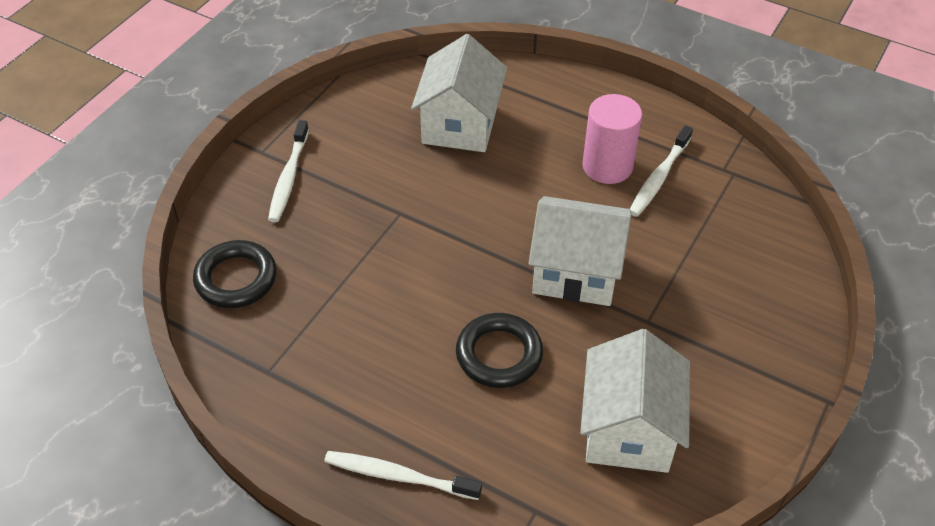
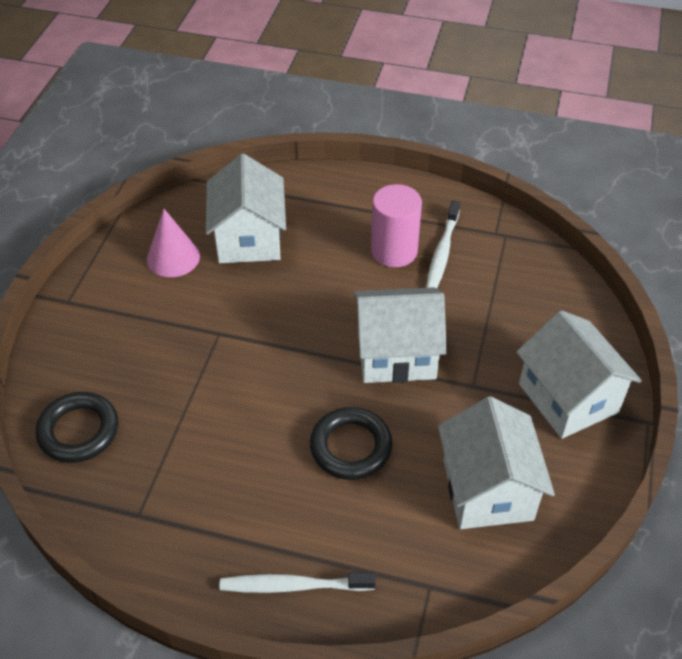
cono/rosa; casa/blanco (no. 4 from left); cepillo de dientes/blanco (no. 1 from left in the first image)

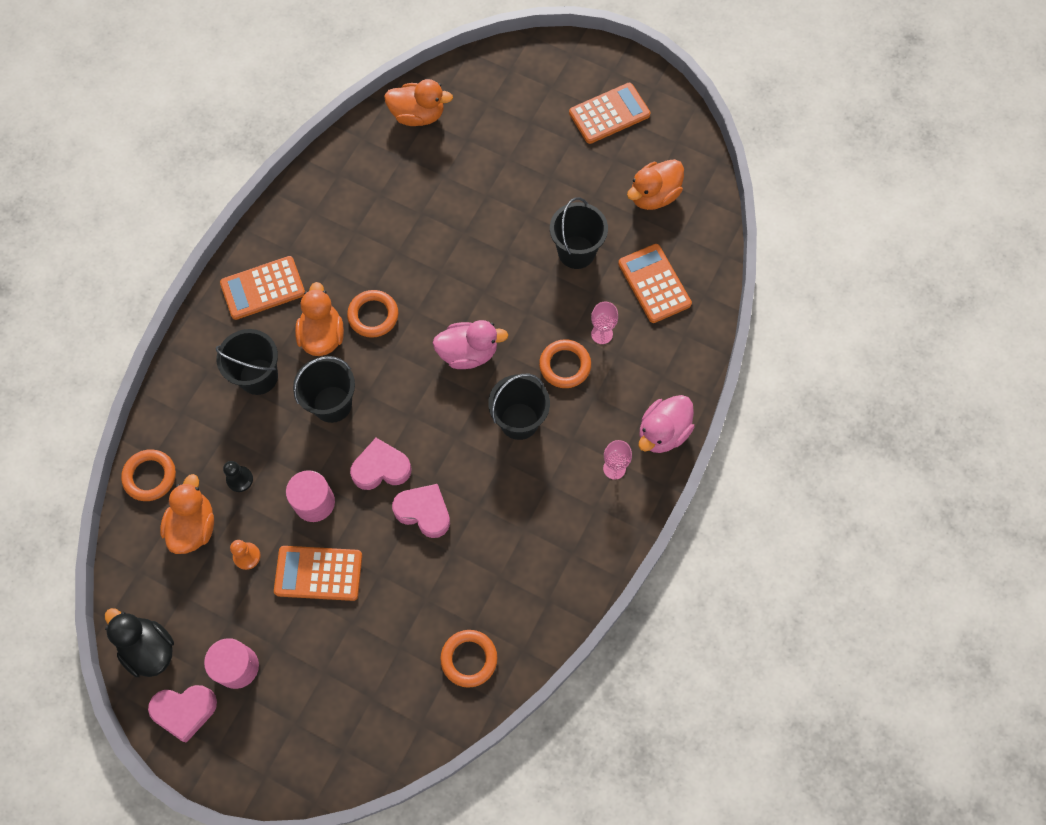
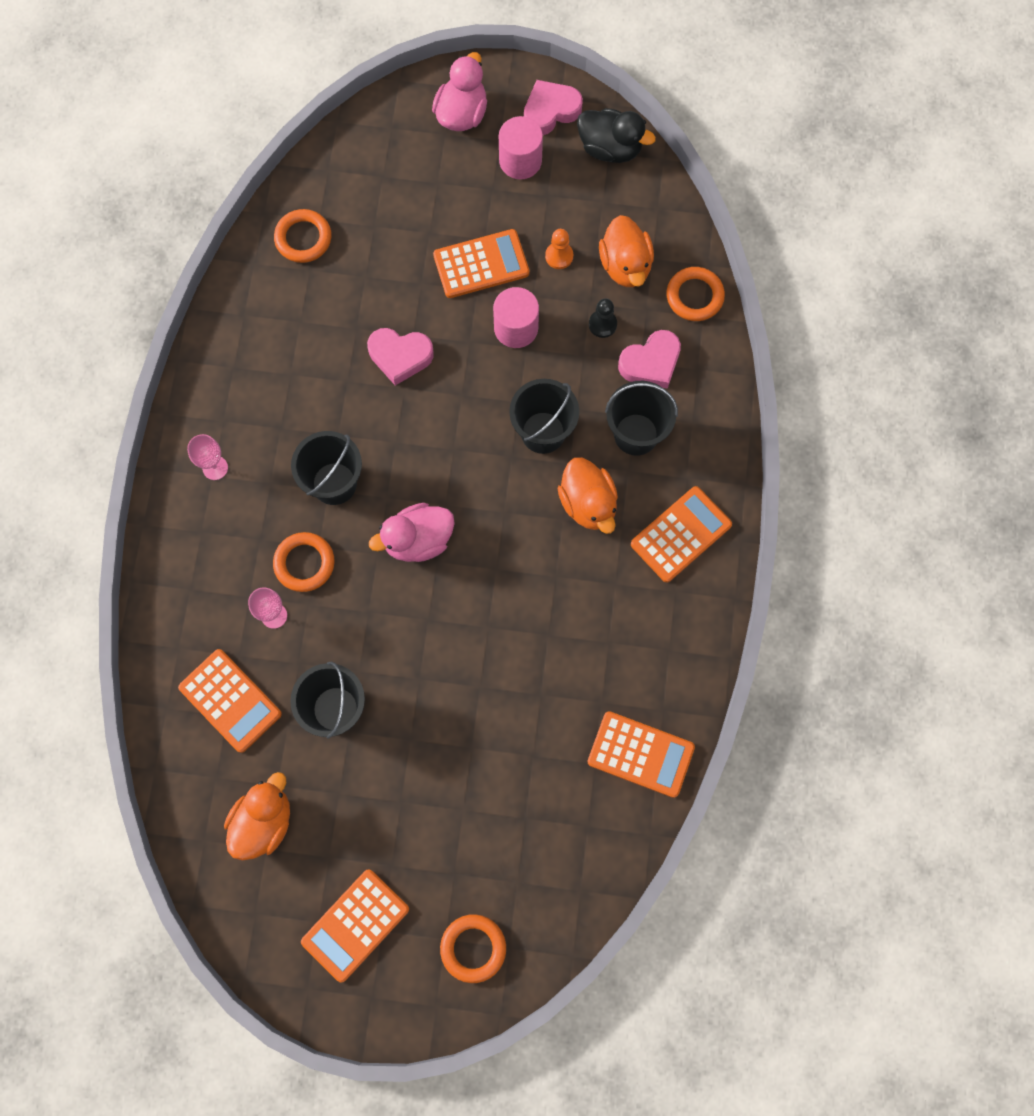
pato/rosa (no. 2 from left); anillo/naranja (no. 3 from left); calculadora/naranja (no. 4 from left); corazón/rosa (no. 3 from left); pato/naranja (no. 3 from left in the first image)

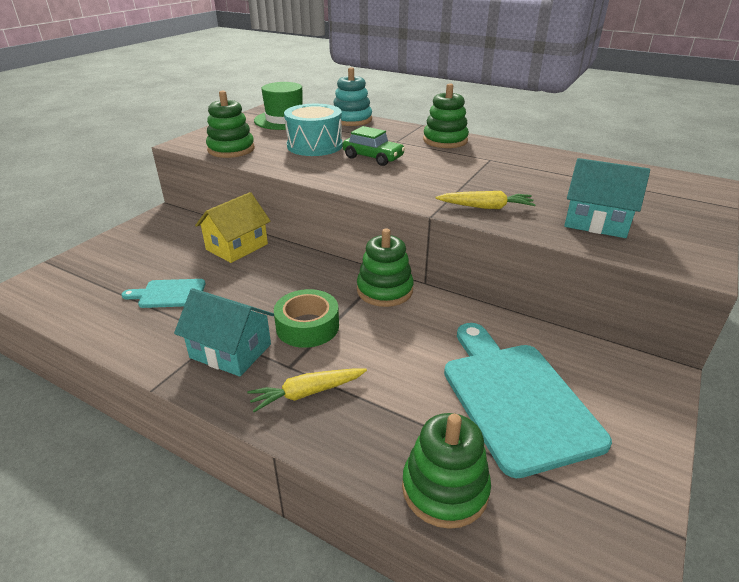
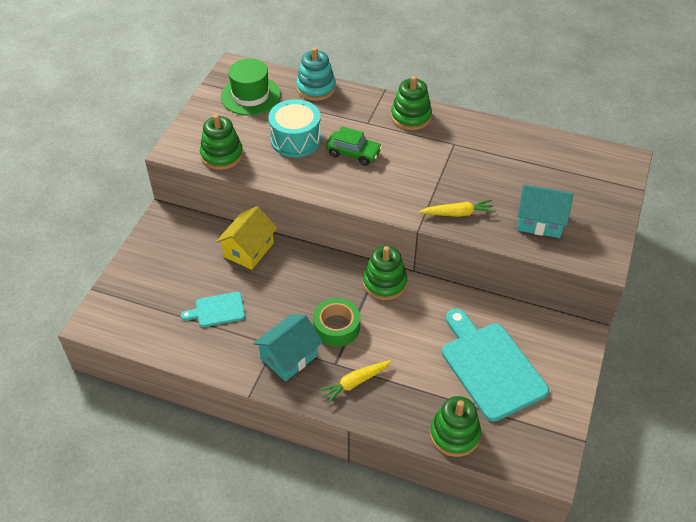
casa/turquesa (no. 1 from left)

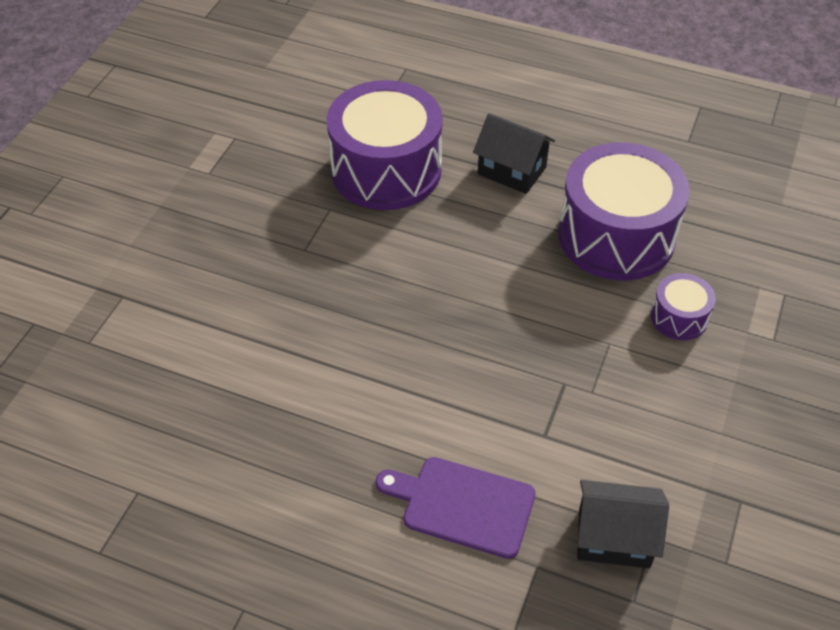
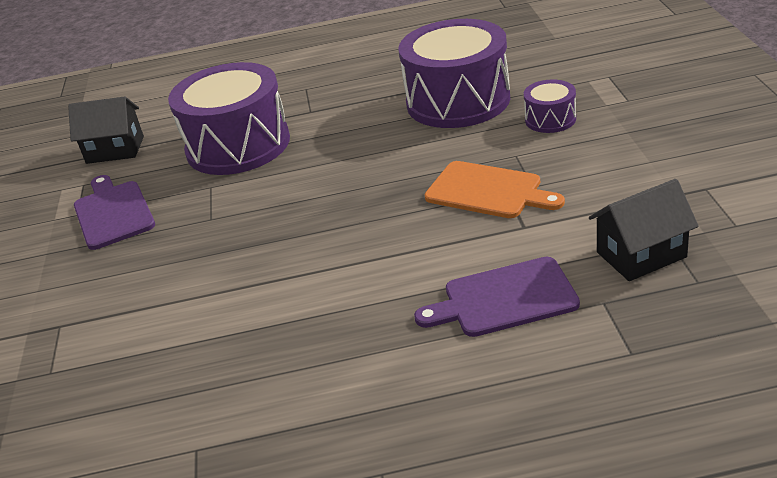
casa/negro (no. 1 from left); tabla de cortar/morado (no. 1 from left); tabla de cortar/naranja

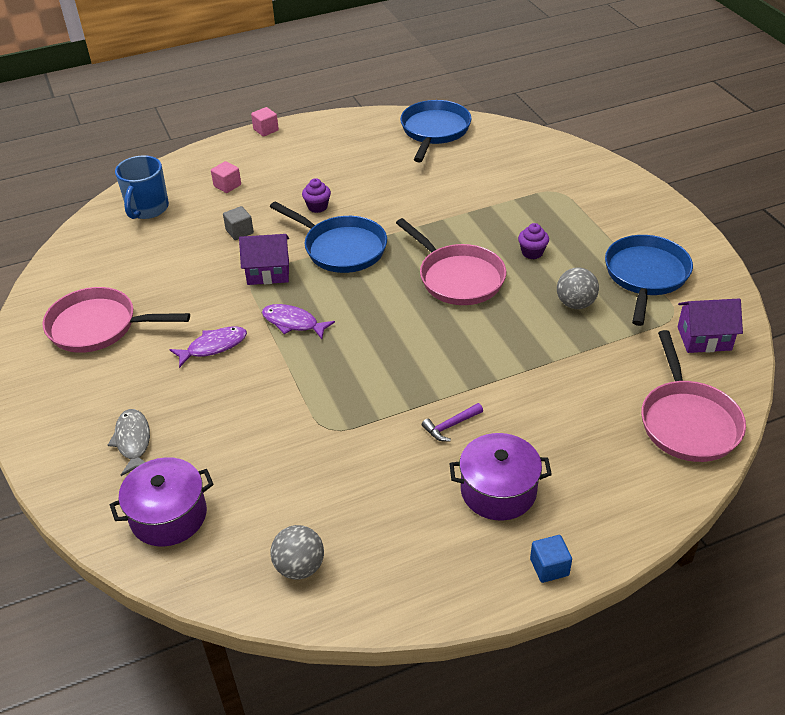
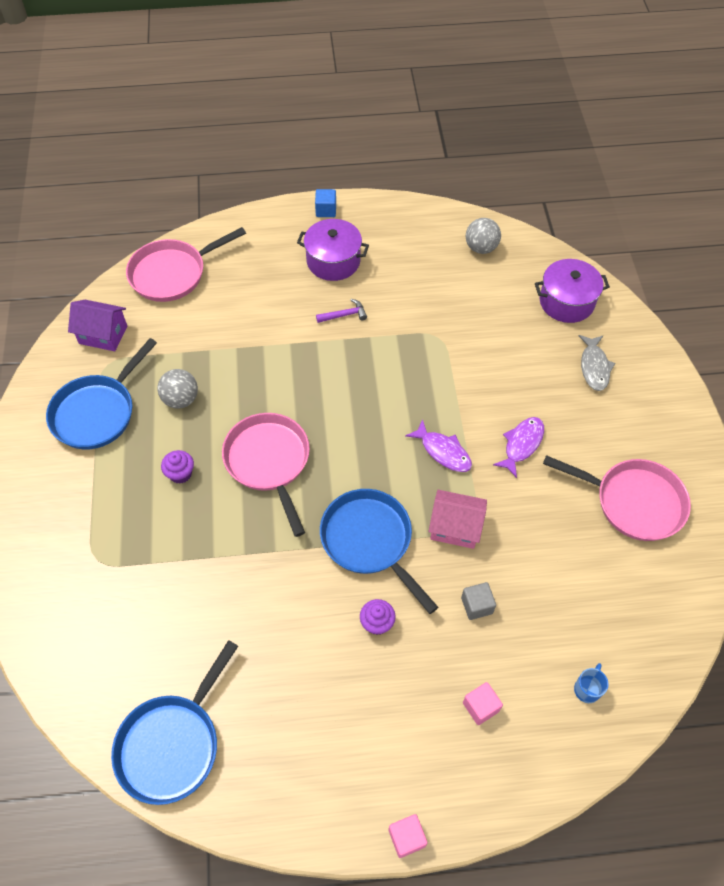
sartén/rosa (no. 1 from left); casa/rosa; pez/morado (no. 2 from left); taza/azul

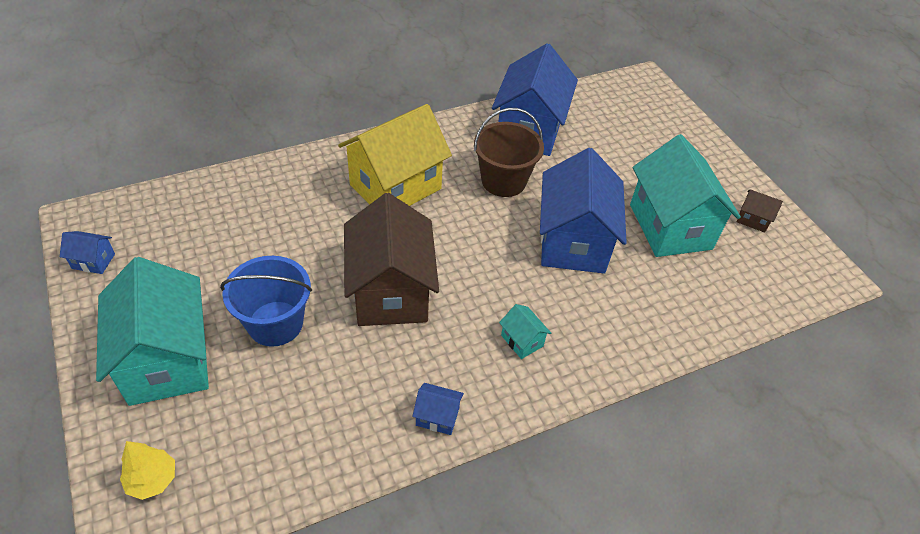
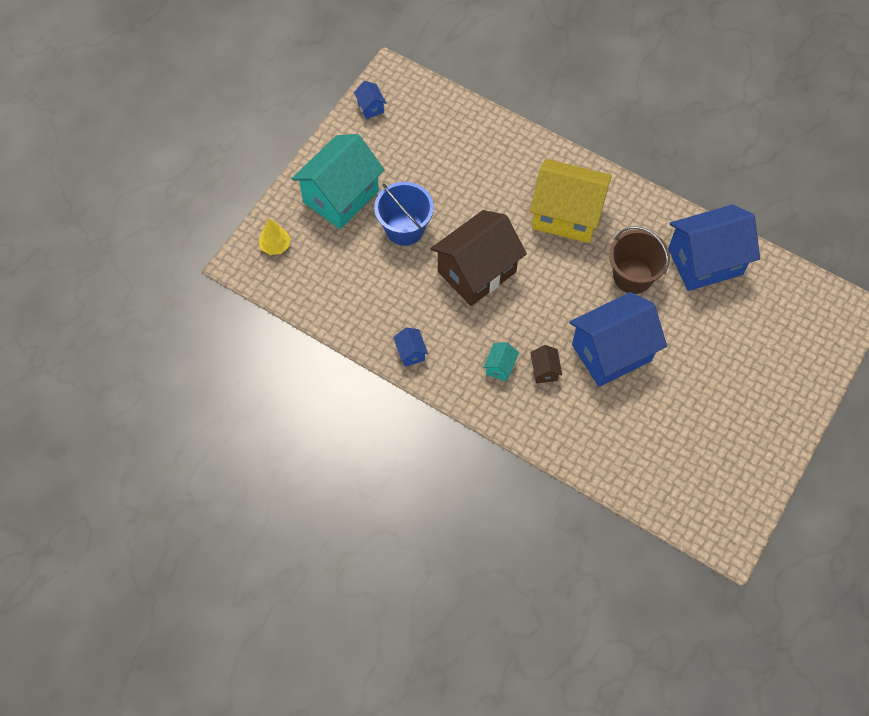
casa/marrón (no. 2 from left); casa/turquesa (no. 3 from left in the first image)

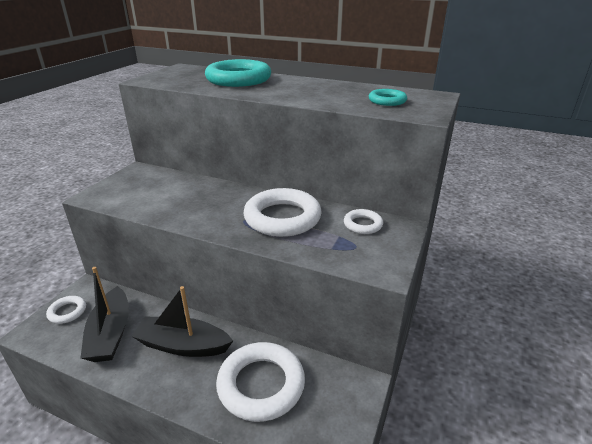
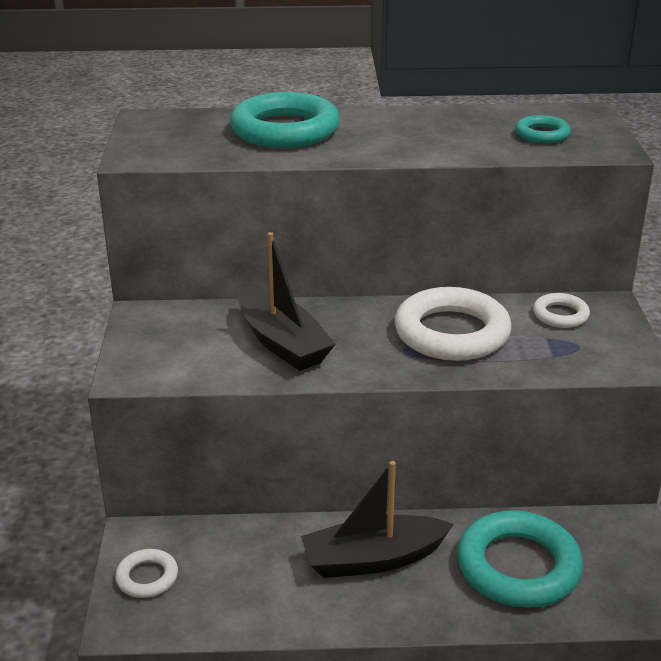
barco/negro (no. 1 from left); anillo/turquesa (no. 2 from left)

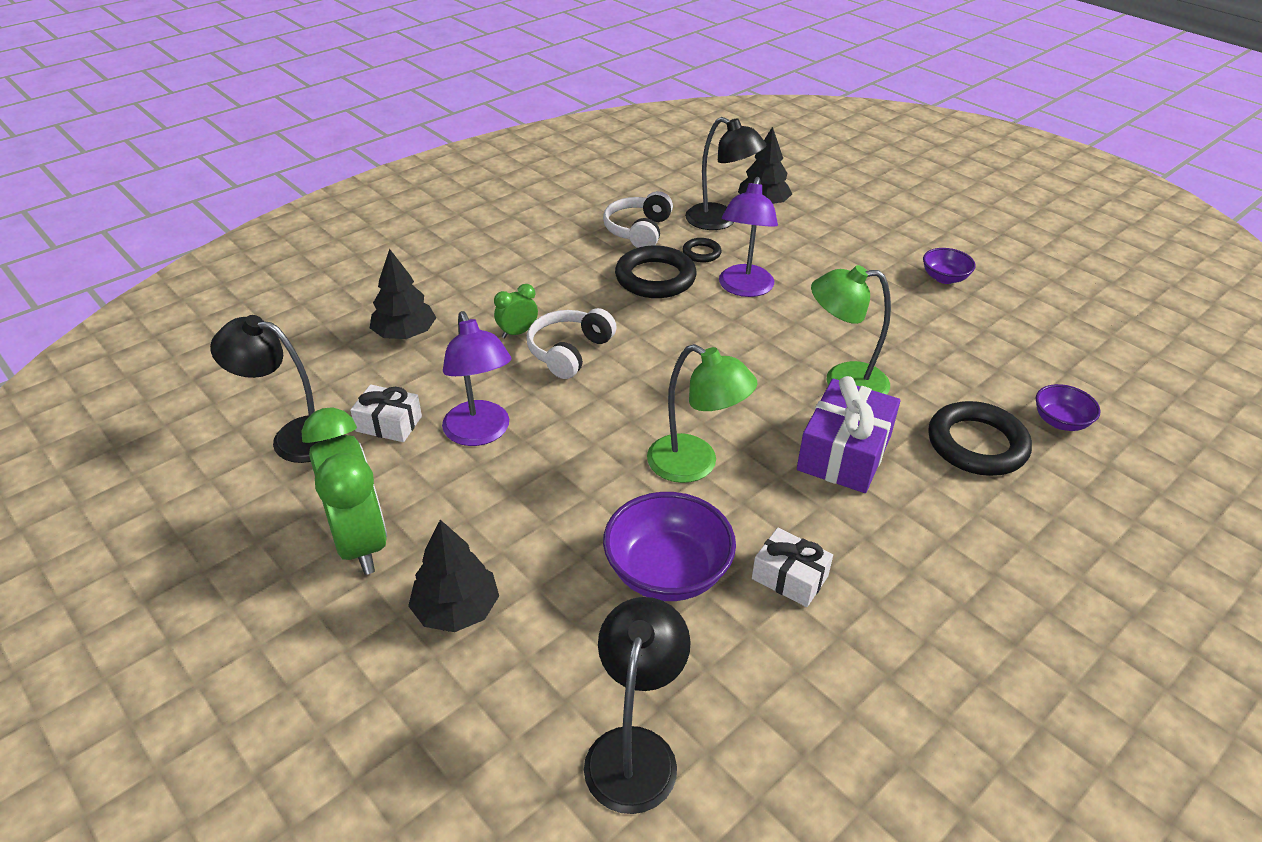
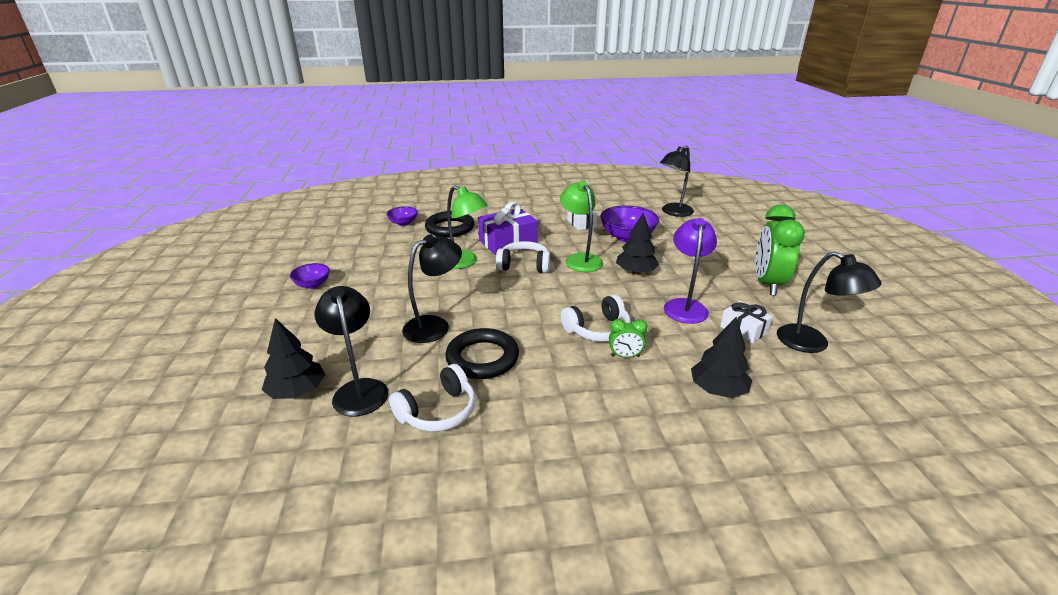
lámpara/negro (no. 2 from left); auriculares/blanco (no. 2 from left); árbol/negro (no. 2 from left); anillo/negro (no. 2 from left in the first image)

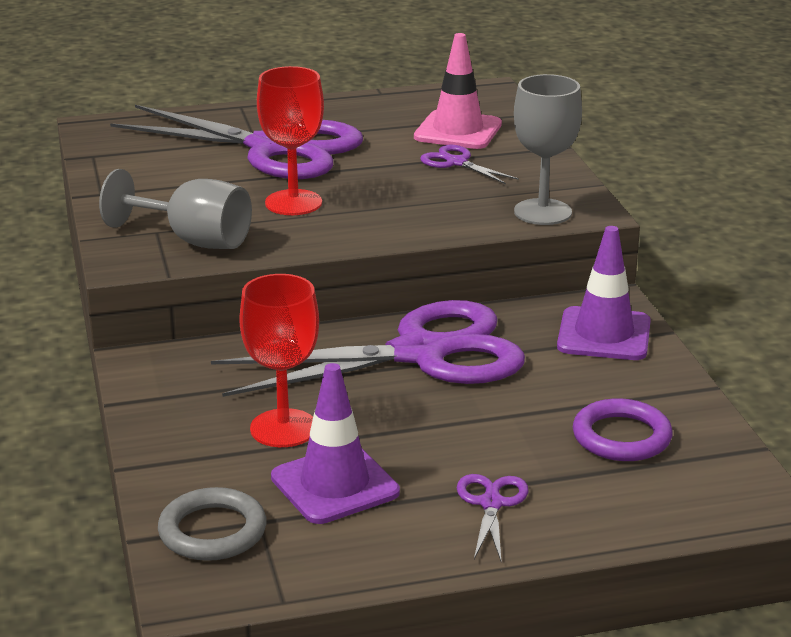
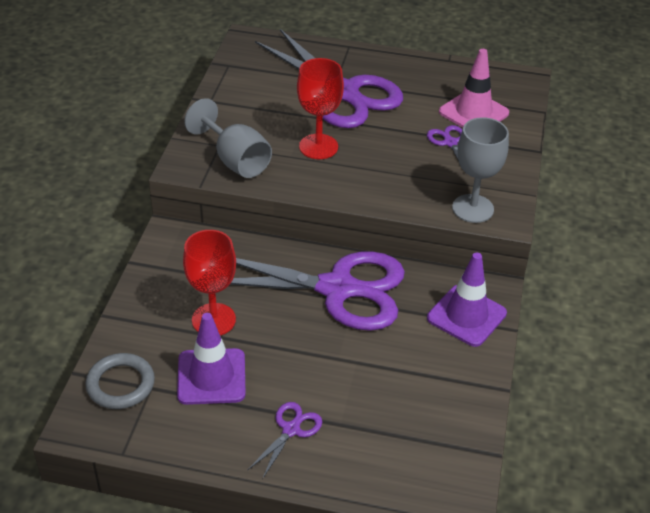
anillo/morado

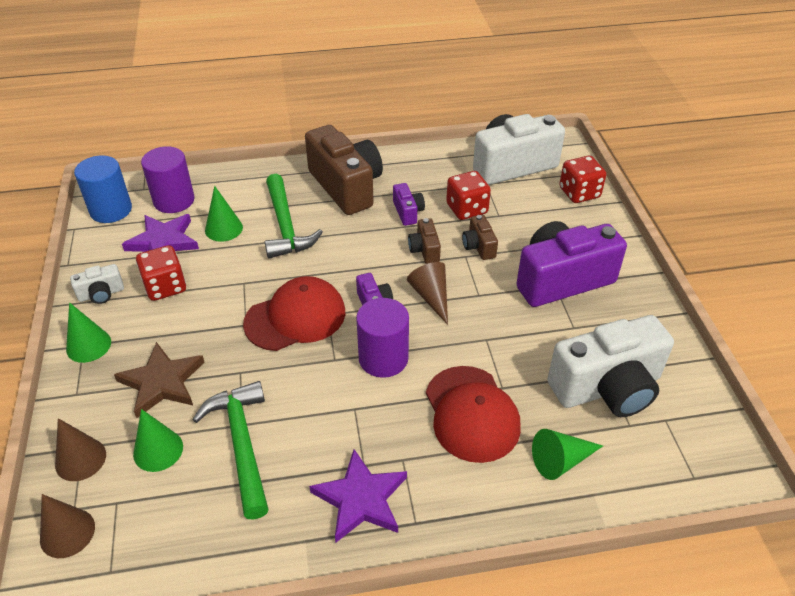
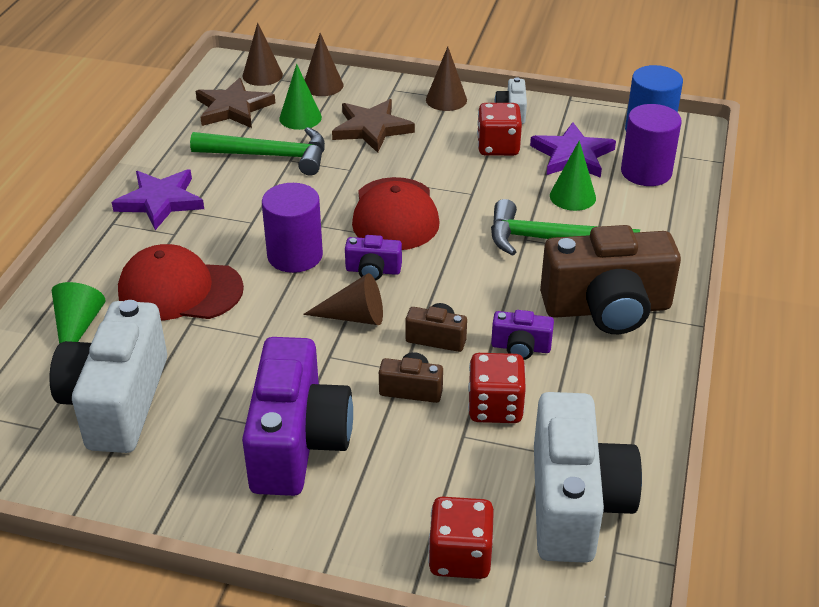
estrella/marrón (no. 1 from left); cono/marrón (no. 4 from left)

